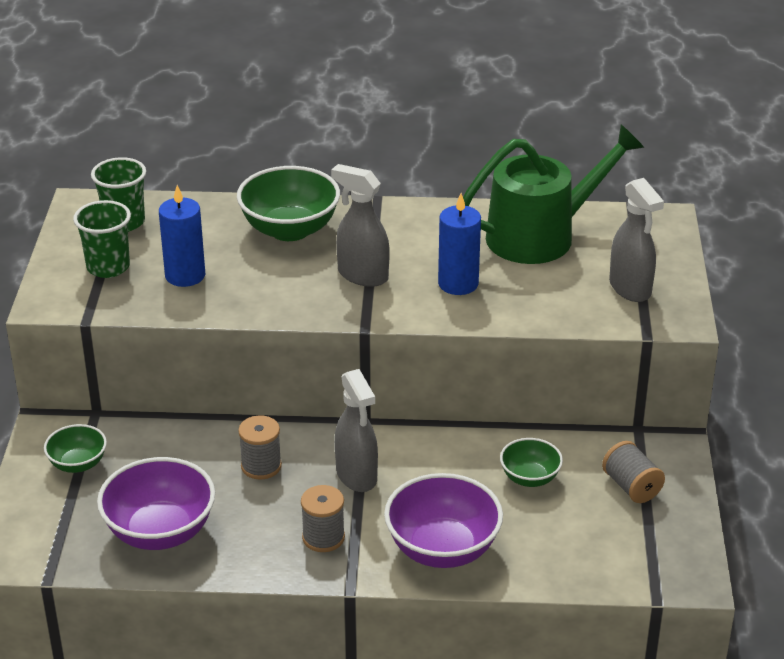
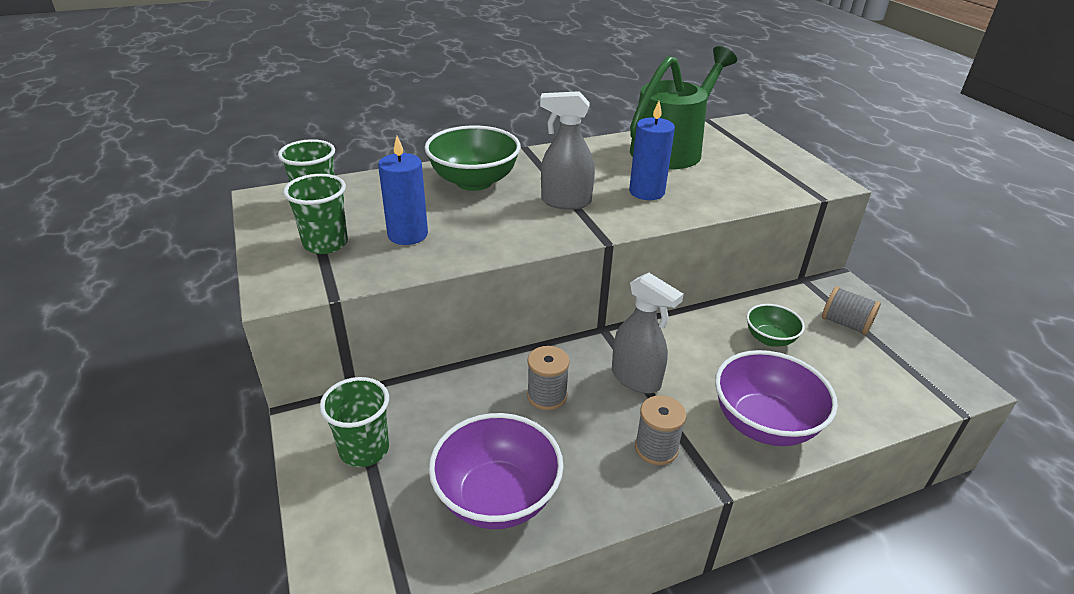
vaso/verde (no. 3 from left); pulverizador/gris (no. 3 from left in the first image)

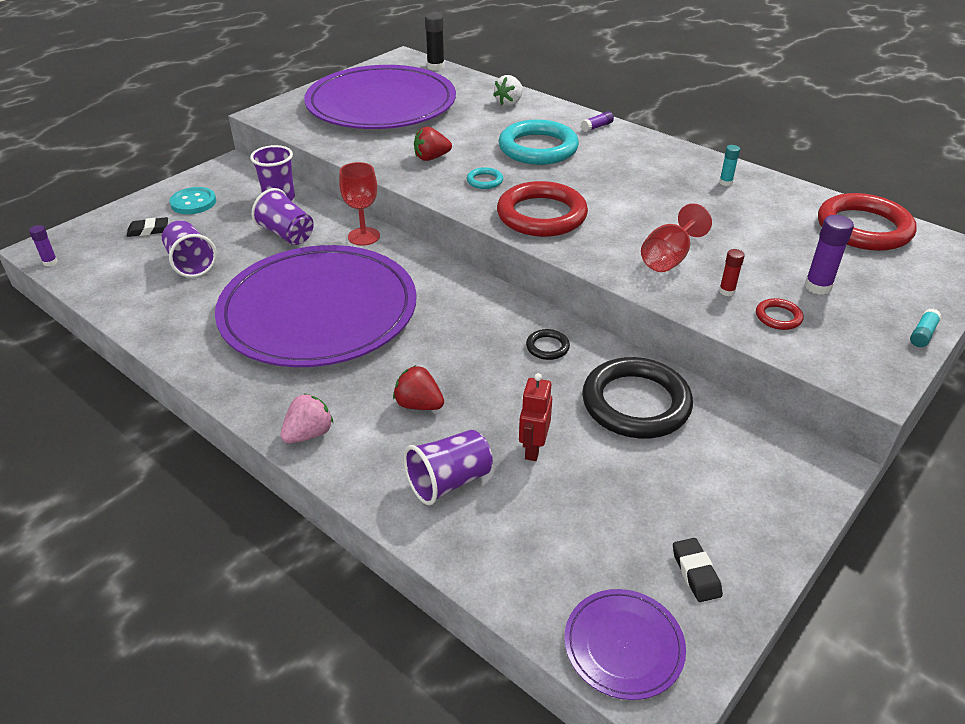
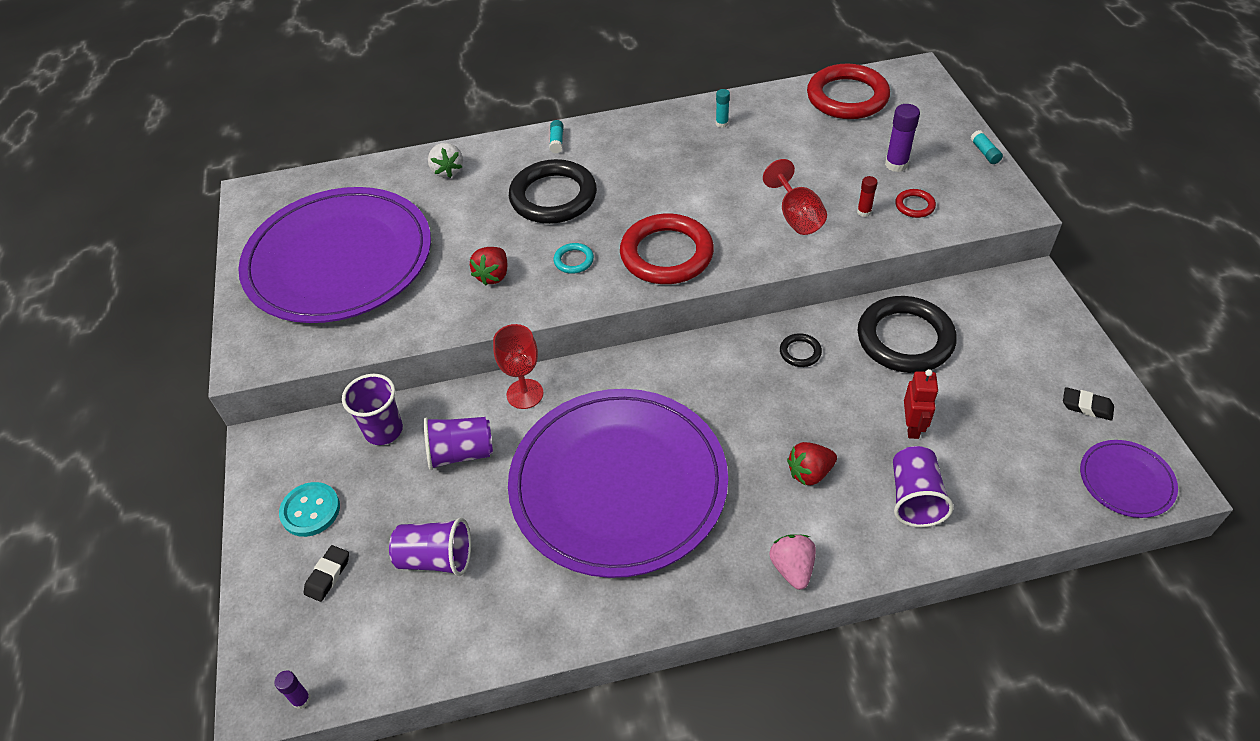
anillo/negro (no. 1 from left); barra de pegamento/turquesa (no. 1 from left); robot/rojo; barra de pegamento/negro

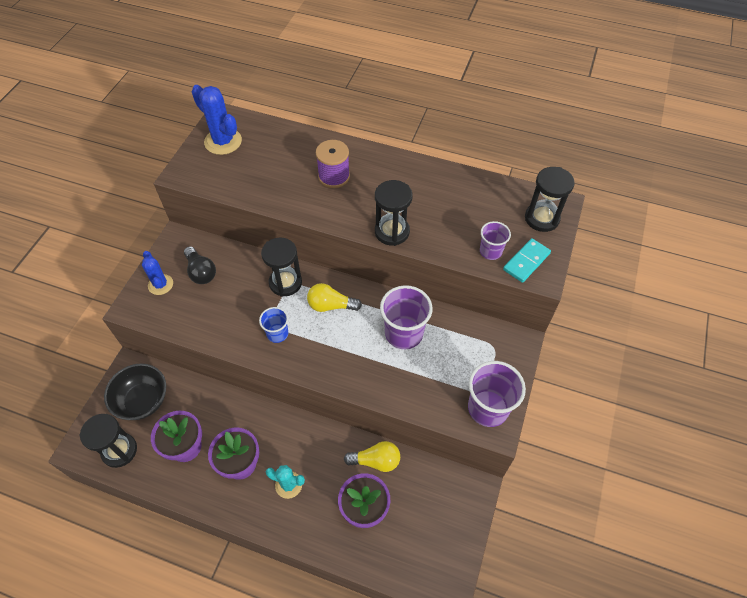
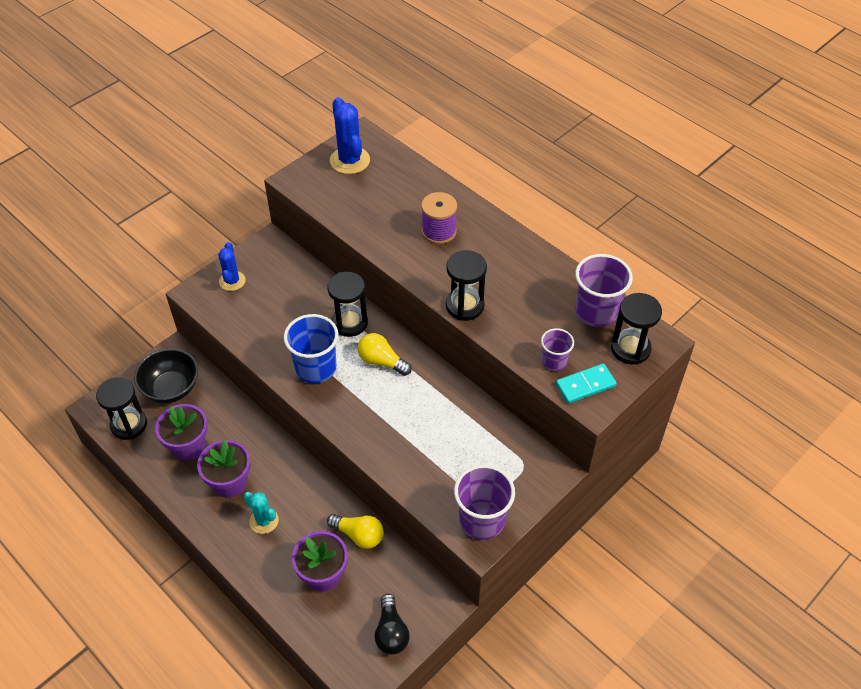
vaso/azul; bombilla/negro; vaso/morado (no. 3 from left)

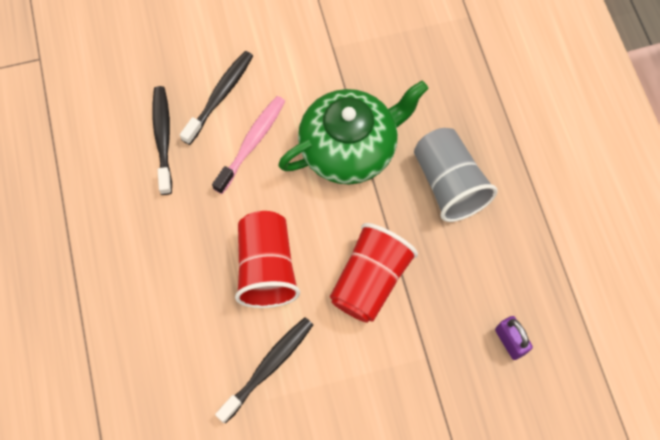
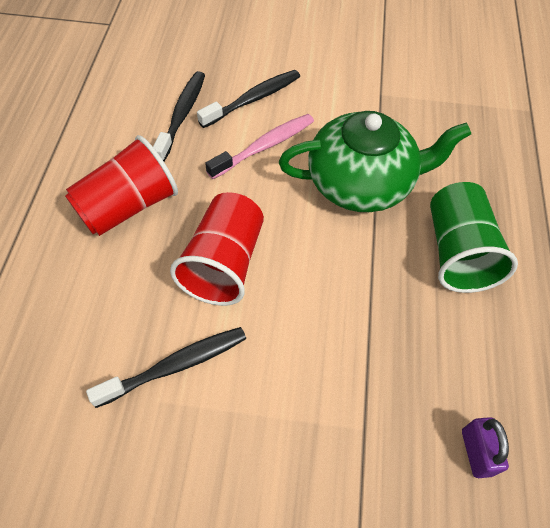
vaso/rojo (no. 1 from left); vaso/verde

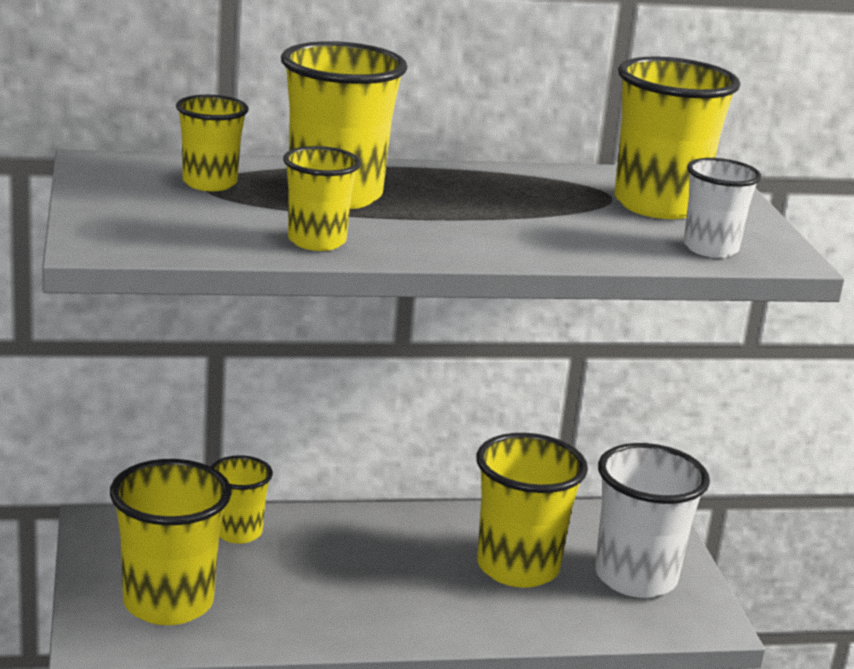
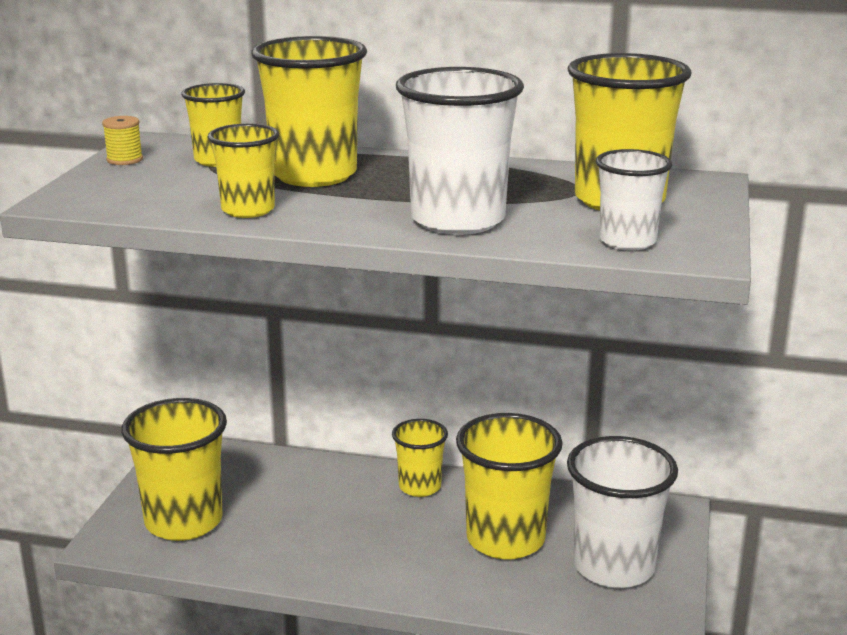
carrete/amarillo; vaso/amarillo (no. 5 from left); vaso/blanco (no. 1 from left)

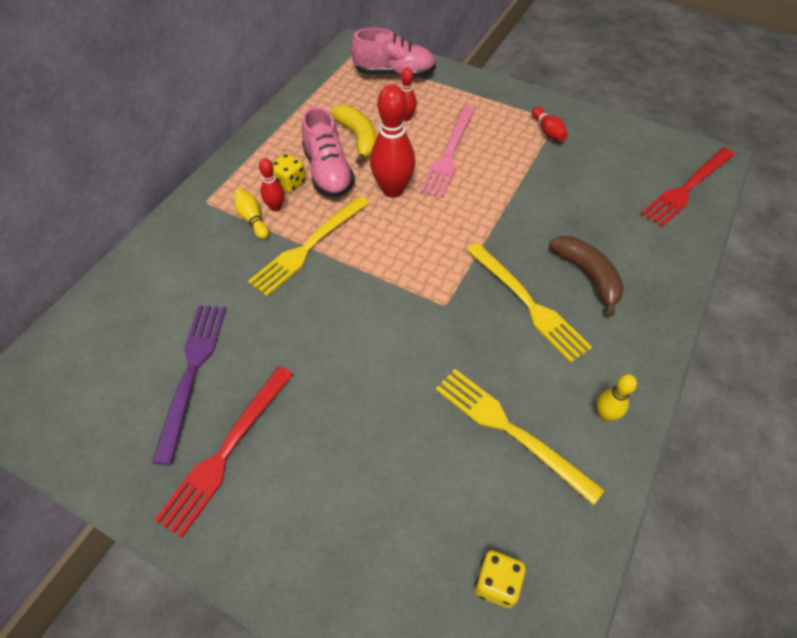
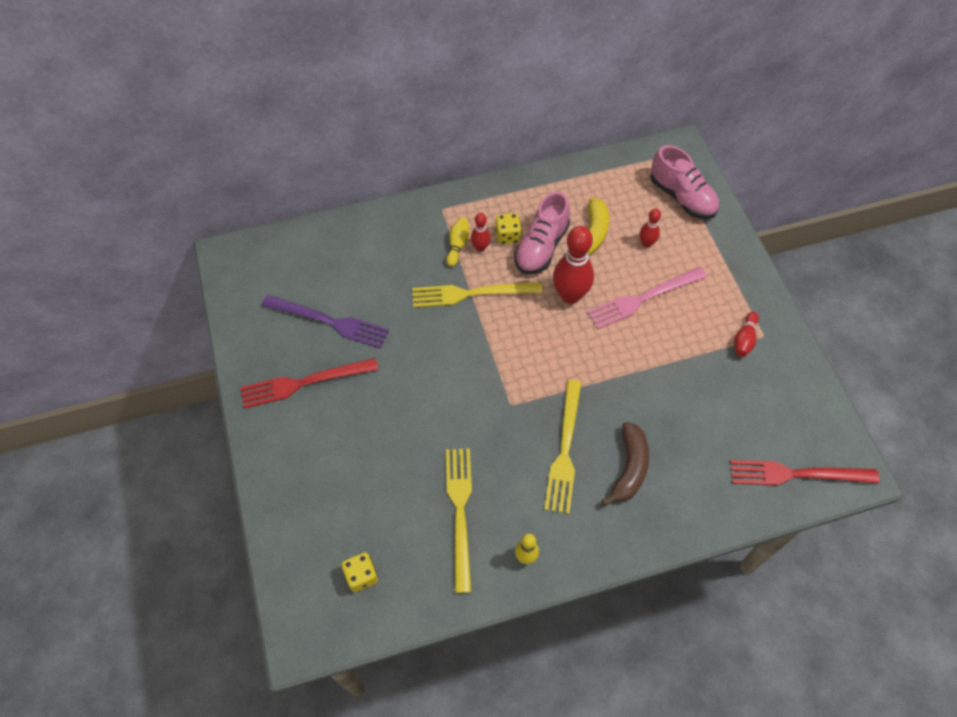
tenedor/morado

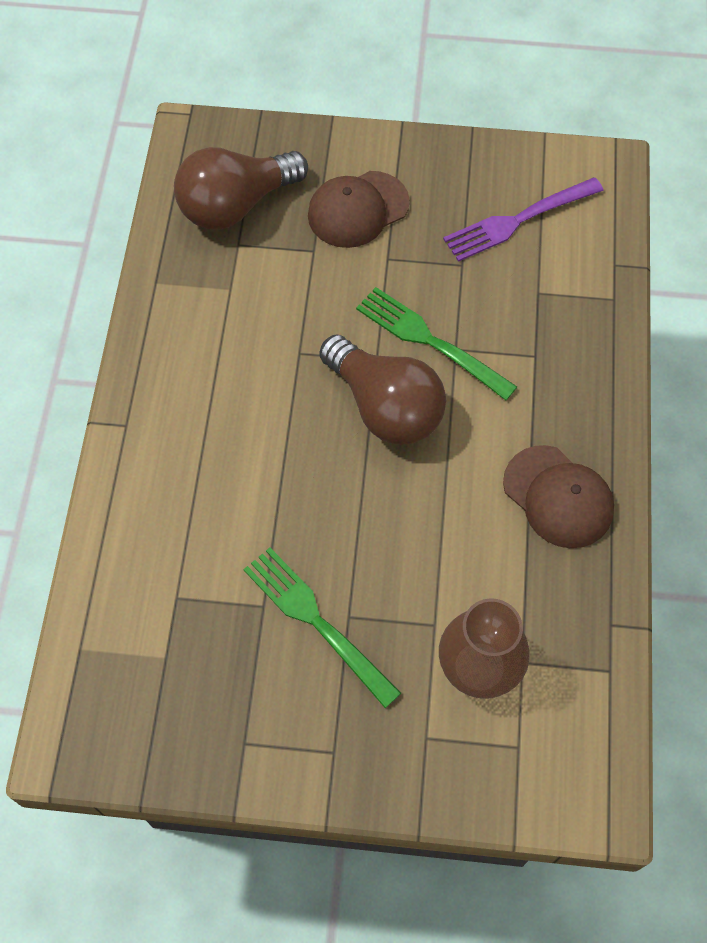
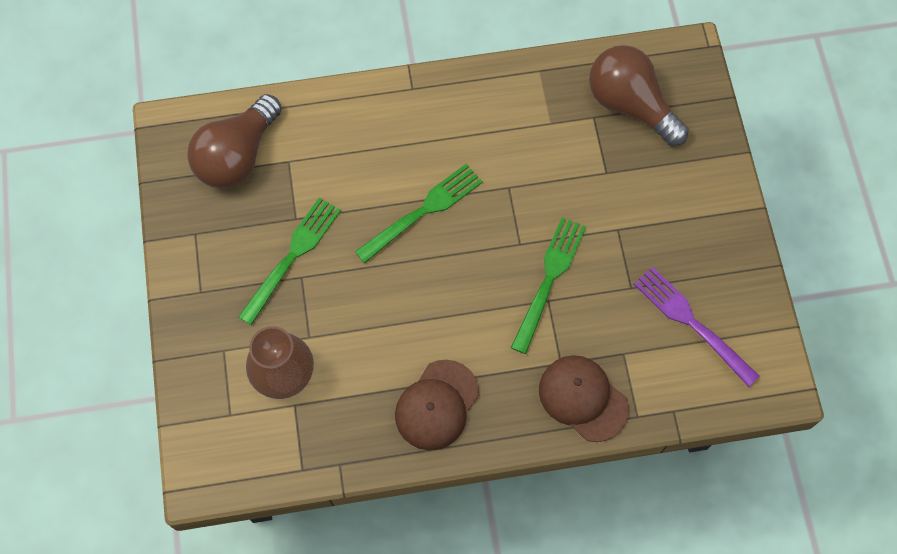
bombilla/marrón (no. 1 from left); tenedor/verde (no. 2 from left); gorra/marrón (no. 2 from left)

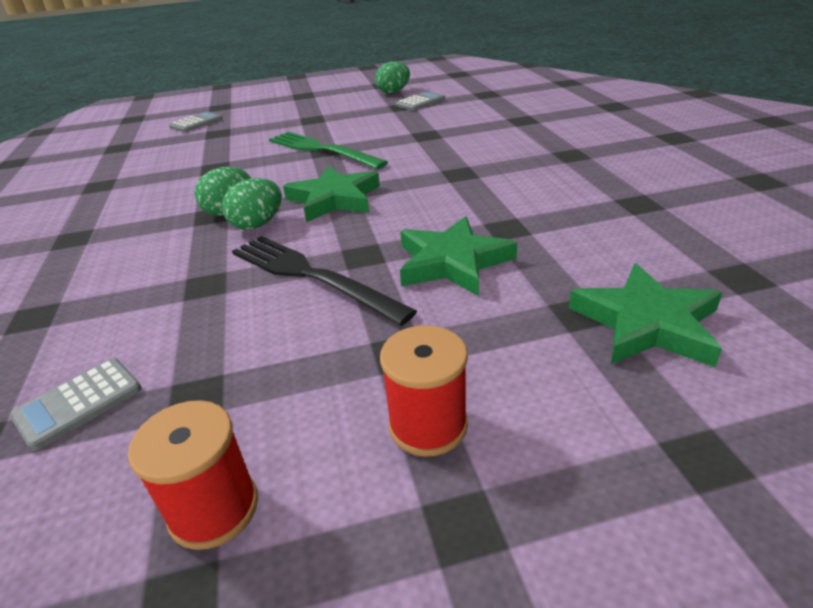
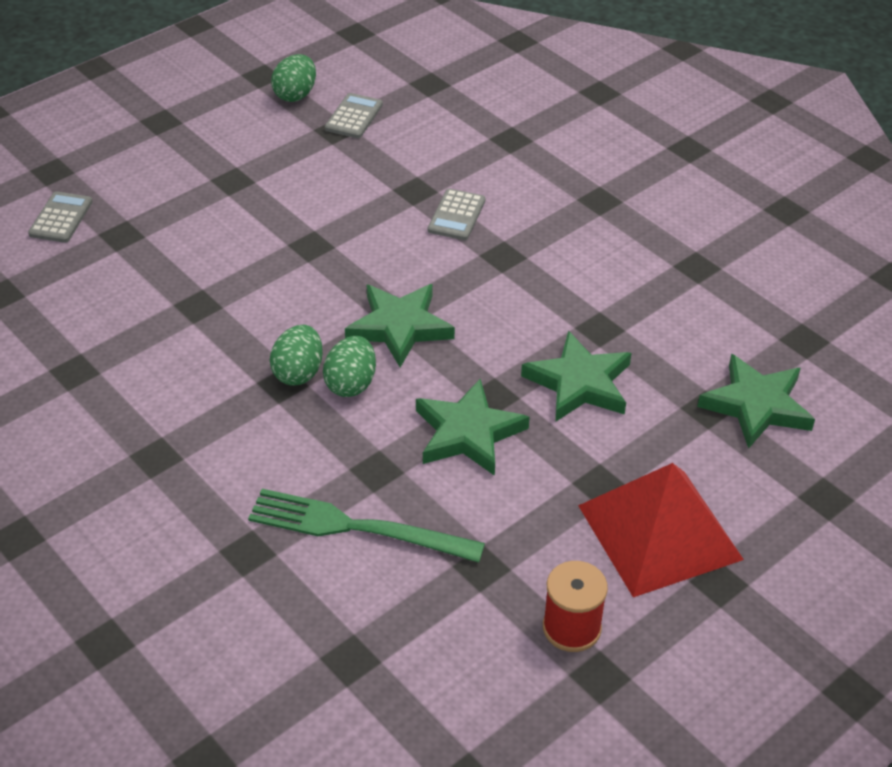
tenedor/verde; estrella/verde (no. 2 from left); calculadora/gris (no. 3 from left); pirámide/rojo

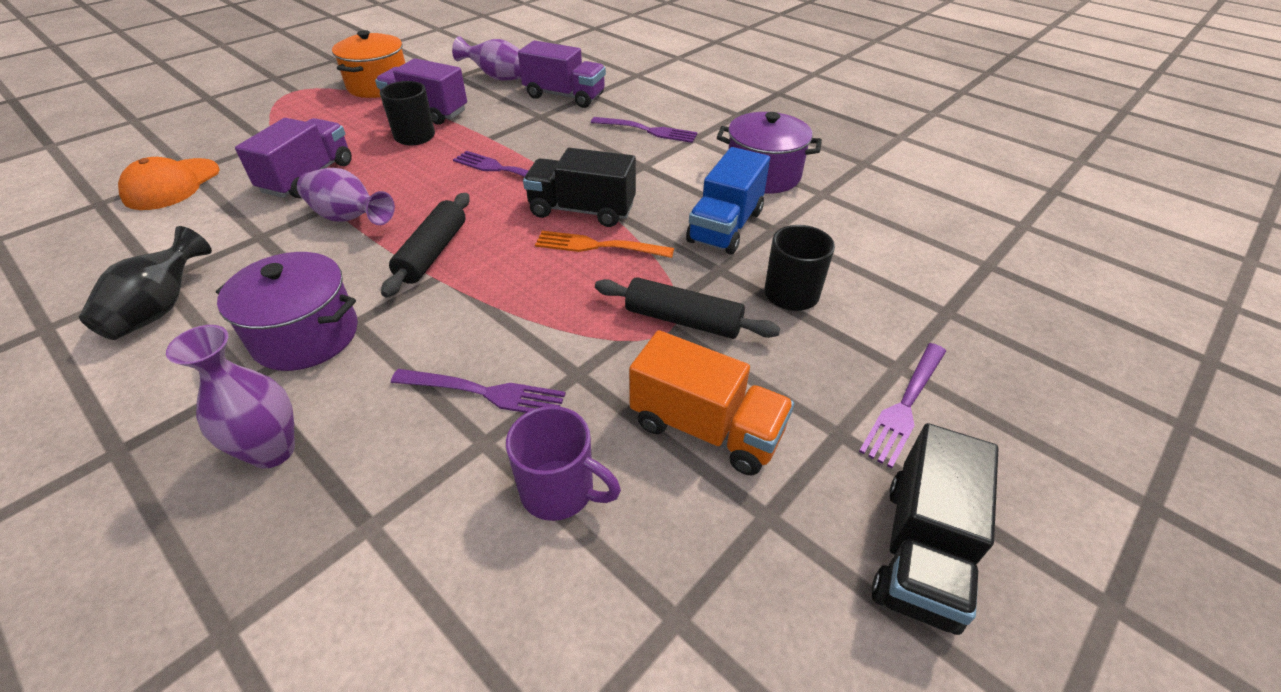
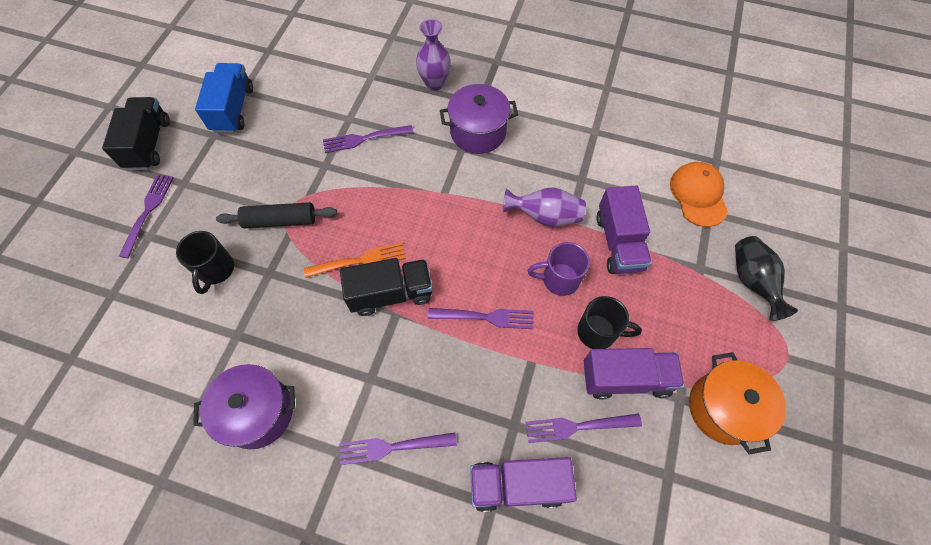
camión/azul; tenedor/morado (no. 5 from left); taza/morado; florero/negro; rodillo/negro (no. 1 from left in the first image); florero/morado (no. 3 from left in the first image); camión/naranja

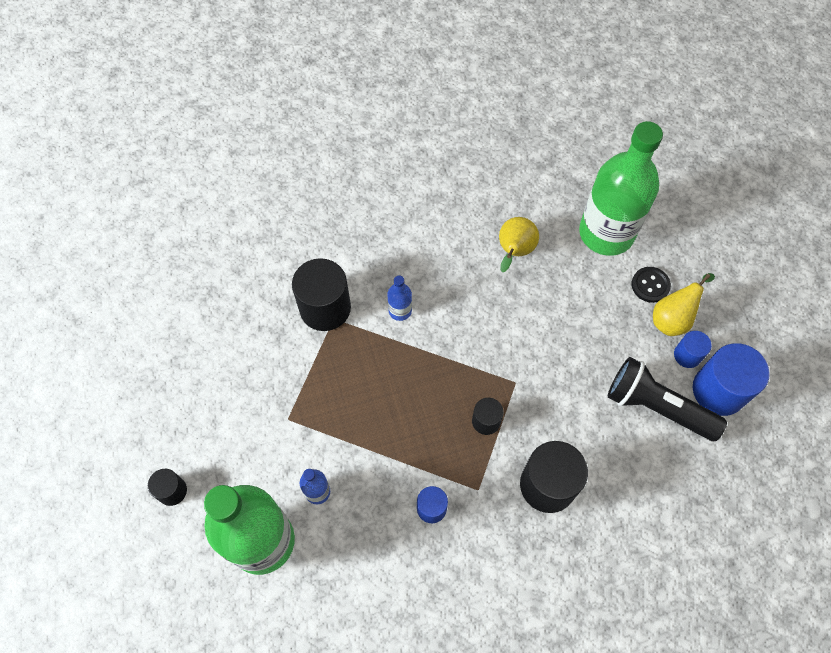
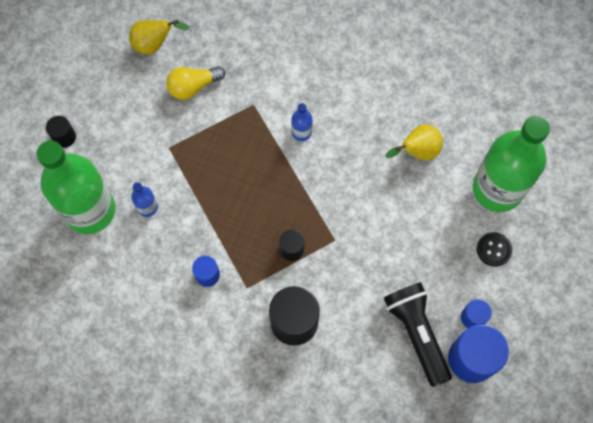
pera/amarillo (no. 1 from left); bombilla/amarillo; cilindro/negro (no. 2 from left in the first image)

